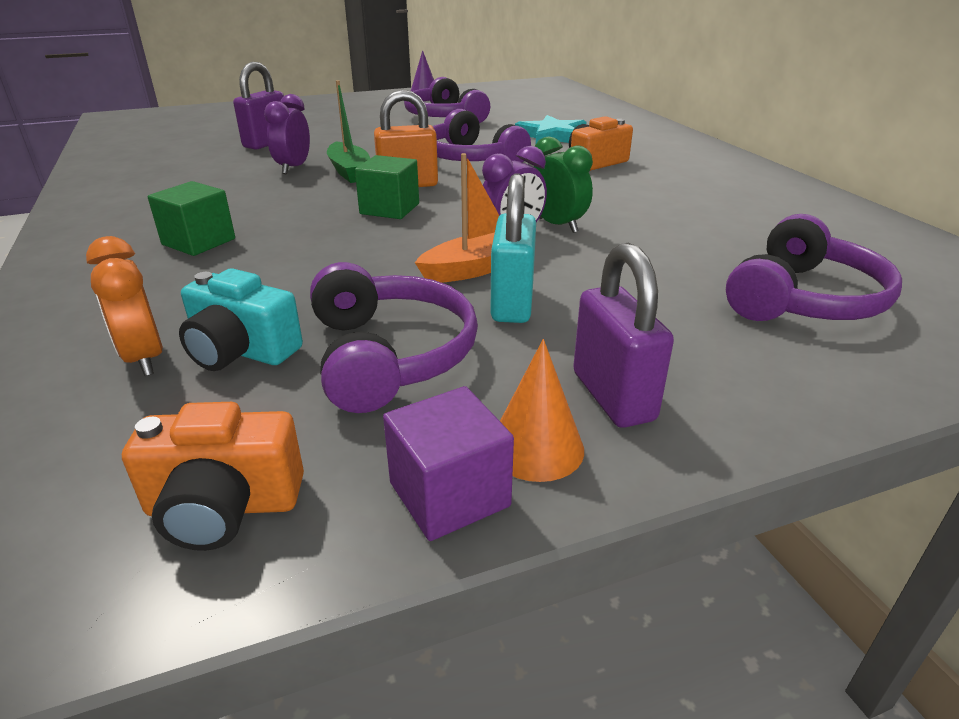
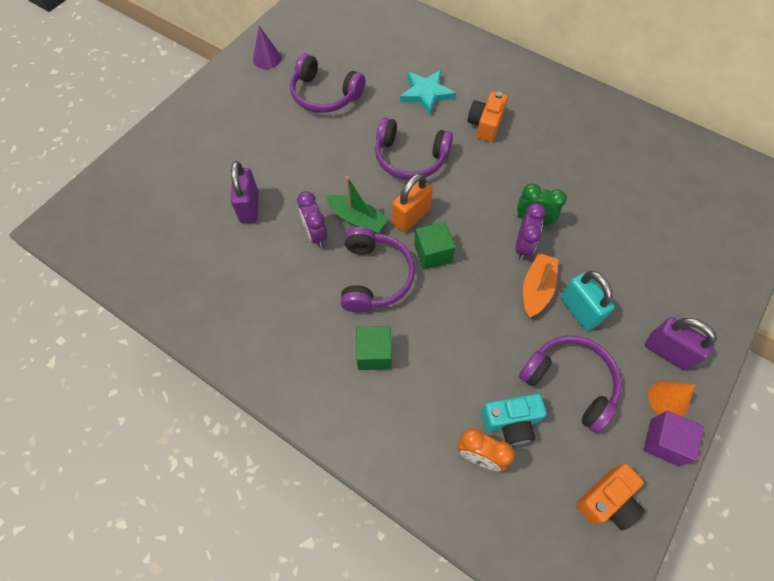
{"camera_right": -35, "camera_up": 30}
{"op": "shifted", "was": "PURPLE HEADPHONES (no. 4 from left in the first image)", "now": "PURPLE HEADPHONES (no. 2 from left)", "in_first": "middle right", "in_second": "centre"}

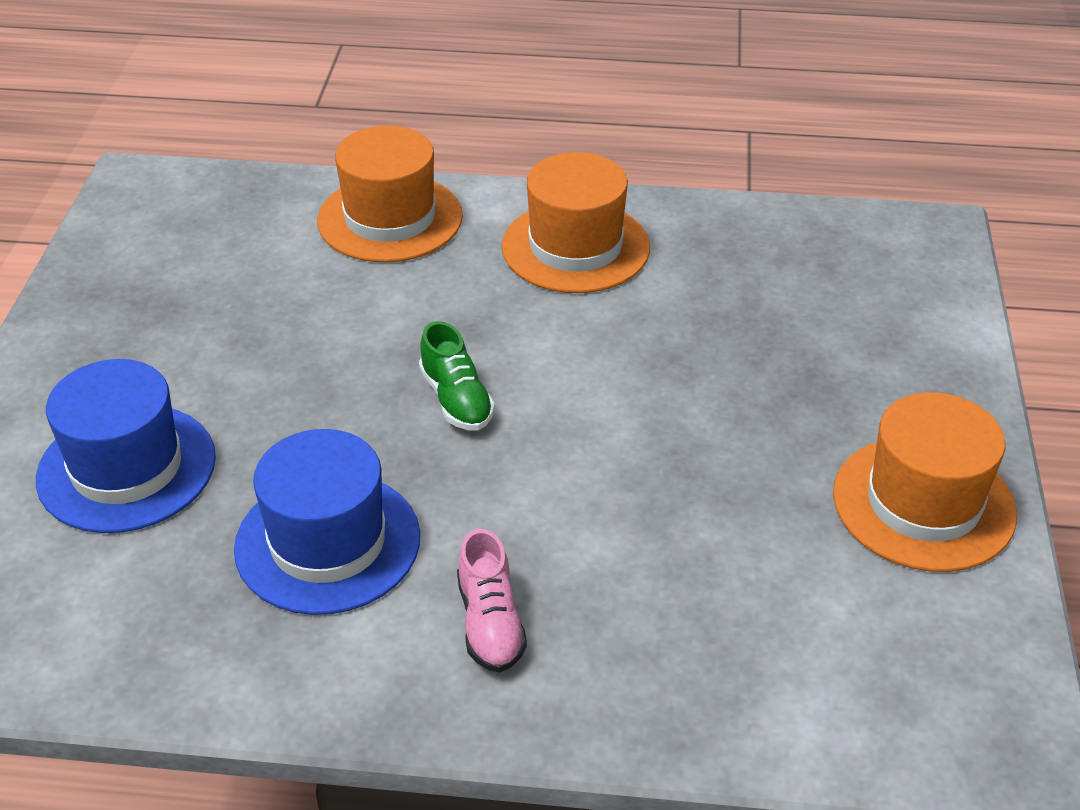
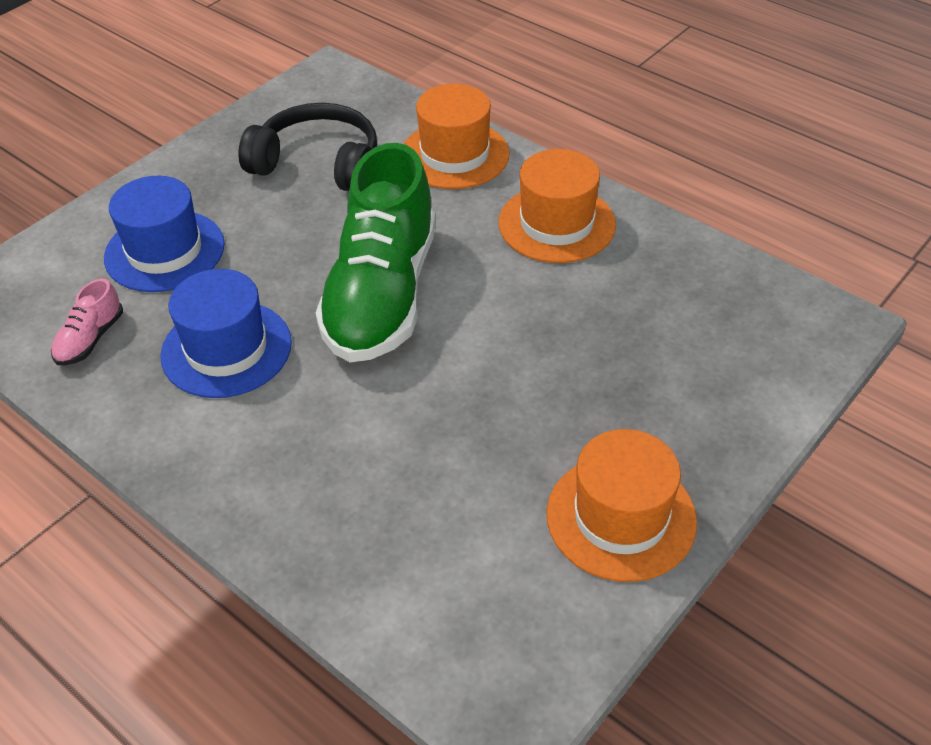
{"camera_right": 35, "camera_up": 5}
{"op": "shifted", "was": "PINK SHOE", "in_first": "bottom centre", "in_second": "middle left"}
{"op": "new", "now": "BLACK HEADPHONES", "in_second": "top left"}
{"op": "scaled", "was": "GREEN SHOE", "in_first": "centre", "in_second": "centre", "ratio": 2.5}

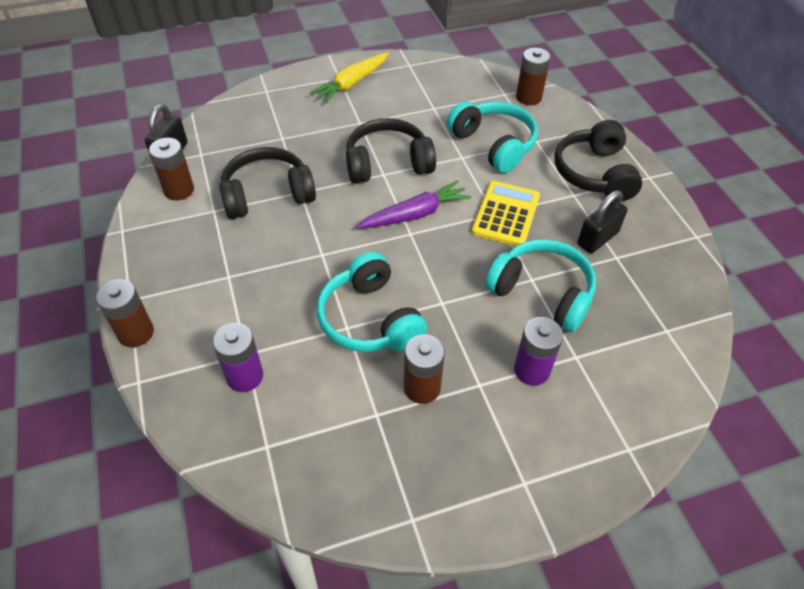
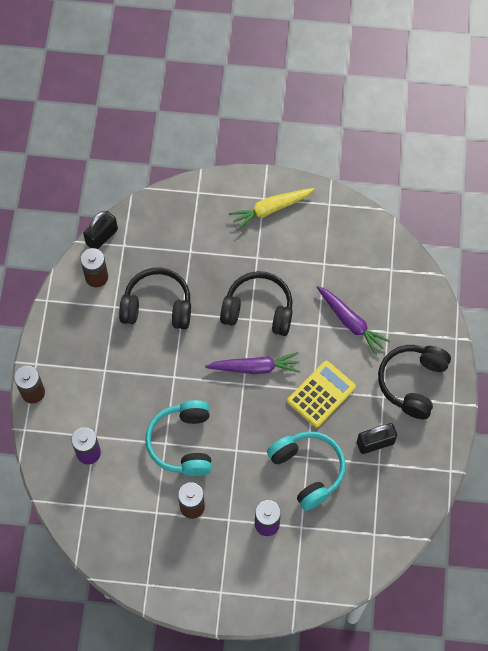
{"camera_right": 25, "camera_up": 15}
{"op": "swapped", "was": "TURQUOISE HEADPHONES (no. 2 from left)", "now": "PURPLE CARROT (no. 2 from left)", "in_first": "top centre", "in_second": "middle right"}
{"op": "gone", "was": "BROWN BATTERY (no. 4 from left)", "in_first": "top centre"}

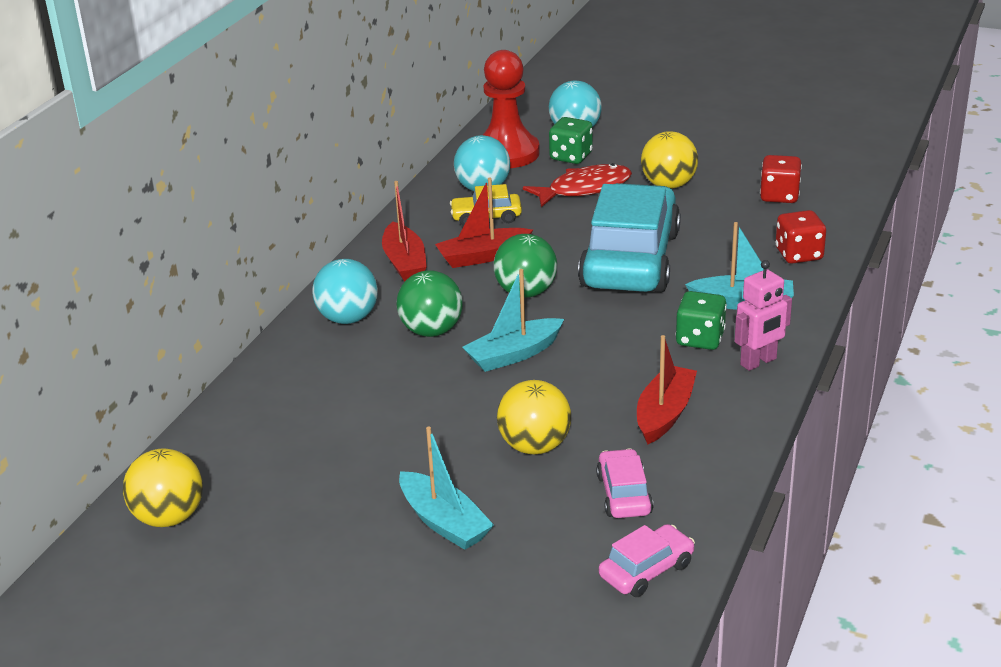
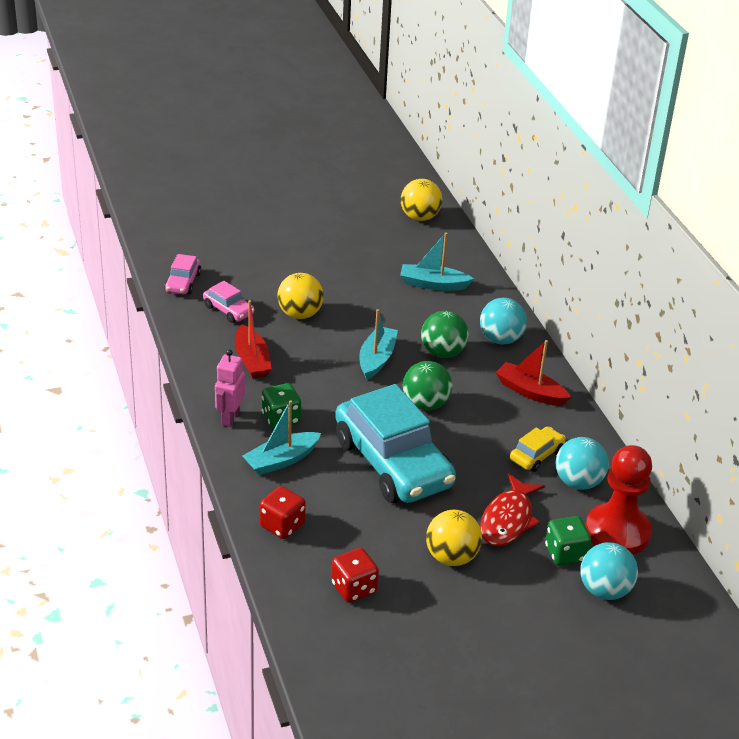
{"camera_right": 135, "camera_up": 5}
{"op": "shifted", "was": "TURQUOISE BOAT (no. 1 from left in the first image)", "now": "TURQUOISE BOAT (no. 3 from left)", "in_first": "bottom centre", "in_second": "centre"}
{"op": "gone", "was": "RED BOAT (no. 2 from left)", "in_first": "top centre"}

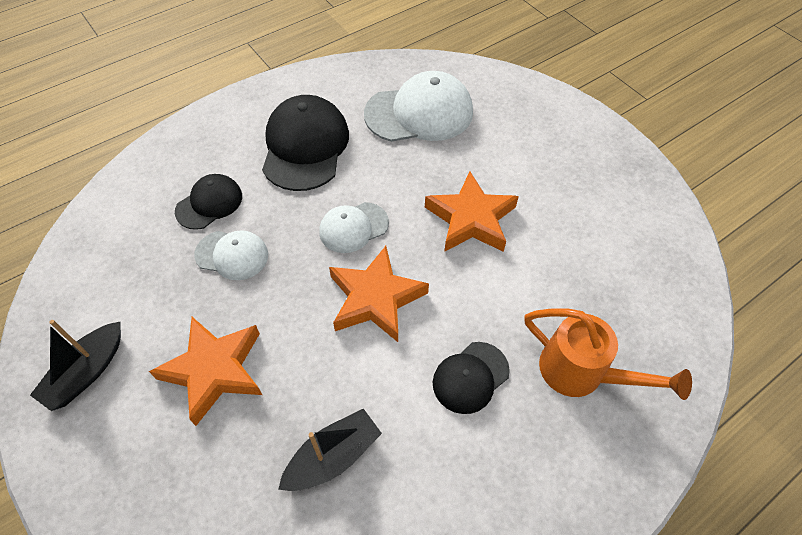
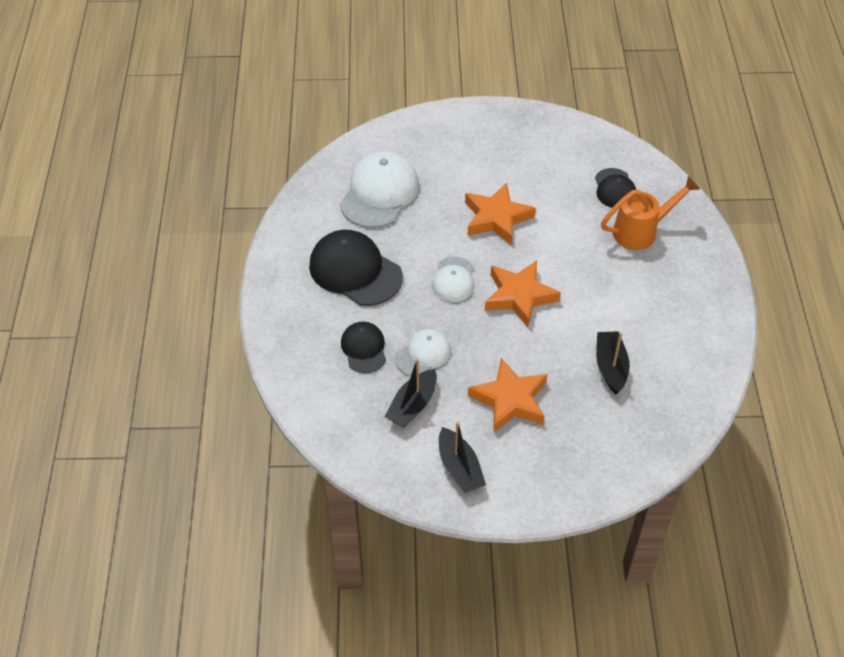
{"camera_right": -55, "camera_up": -5}
{"op": "new", "now": "BLACK BOAT (no. 1 from left)", "in_second": "centre"}
{"op": "shifted", "was": "BLACK CAP (no. 3 from left)", "in_first": "bottom centre", "in_second": "top right"}

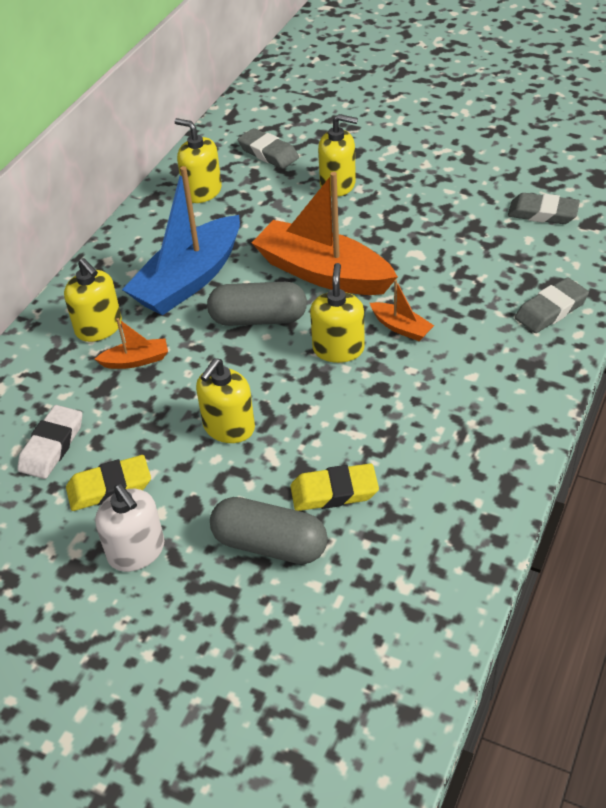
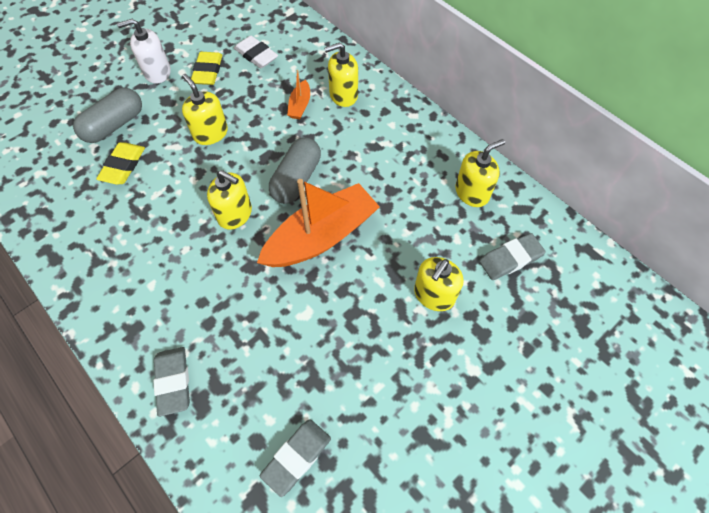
{"camera_right": 110, "camera_up": 15}
{"op": "gone", "was": "BLUE BOAT", "in_first": "top left"}
{"op": "gone", "was": "ORANGE BOAT (no. 3 from left)", "in_first": "centre"}

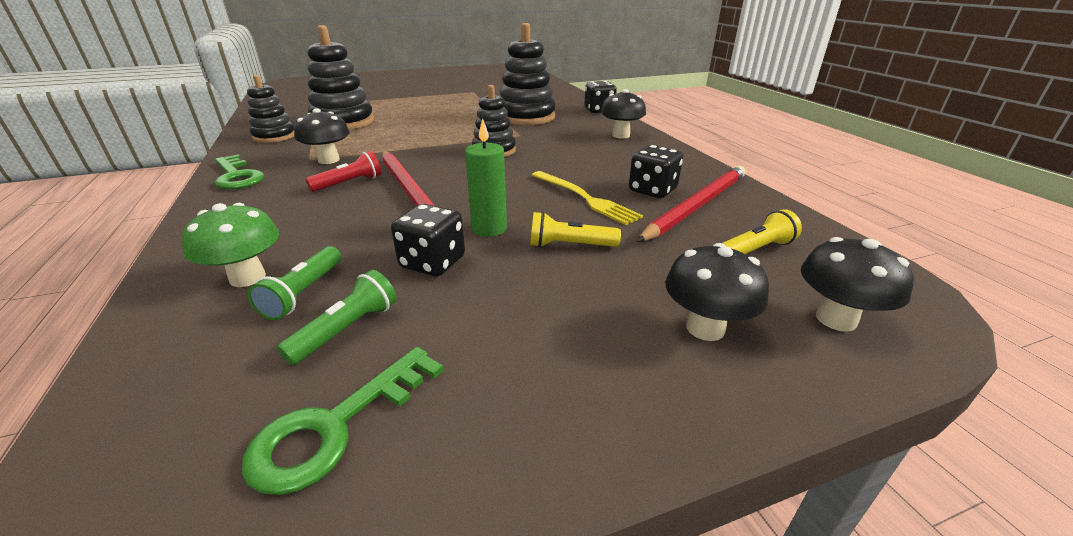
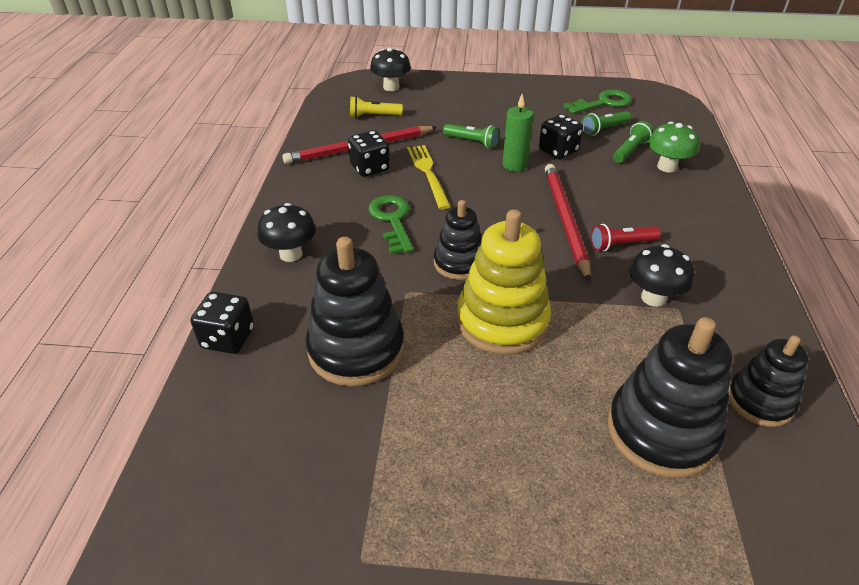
{"camera_right": -155, "camera_up": 10}
{"op": "shifted", "was": "GREEN KEY (no. 1 from left)", "in_first": "top left", "in_second": "centre"}
{"op": "repainted", "was": "YELLOW FLASHLIGHT (no. 1 from left)", "now": "GREEN FLASHLIGHT (no. 1 from left)", "in_first": "centre", "in_second": "top centre"}
{"op": "new", "now": "YELLOW STACKING TOY", "in_second": "centre"}
{"op": "gone", "was": "BLACK MUSHROOM (no. 3 from left)", "in_first": "middle right"}

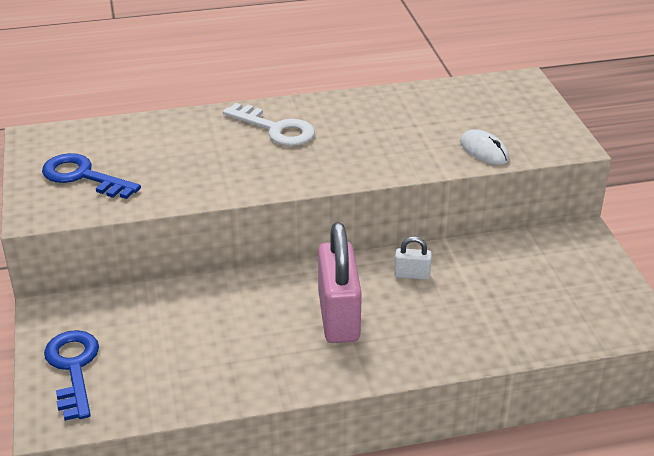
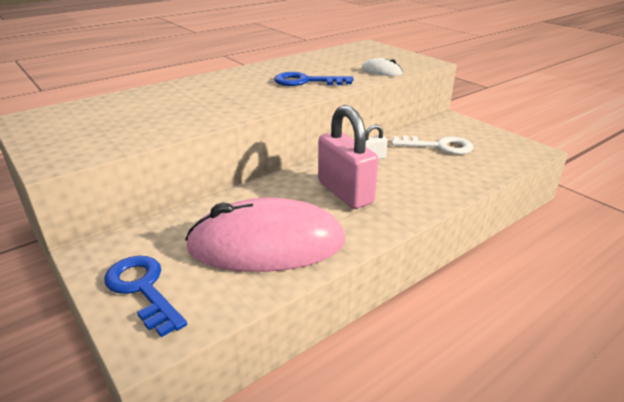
{"camera_right": -25, "camera_up": -5}
{"op": "new", "now": "PINK MOUSE", "in_second": "centre"}
{"op": "shifted", "was": "BLUE KEY (no. 2 from left)", "in_first": "middle left", "in_second": "top centre"}
{"op": "shifted", "was": "WHITE KEY", "in_first": "top centre", "in_second": "middle right"}

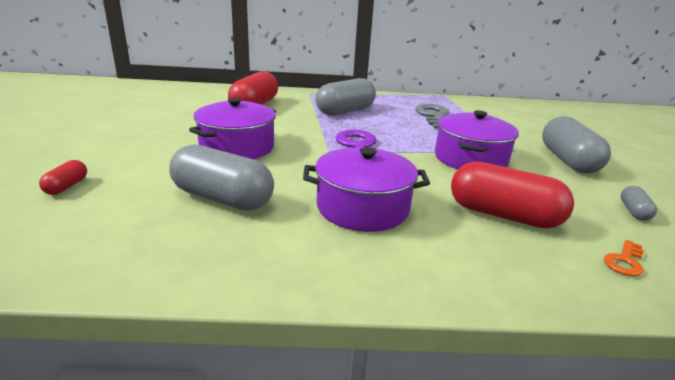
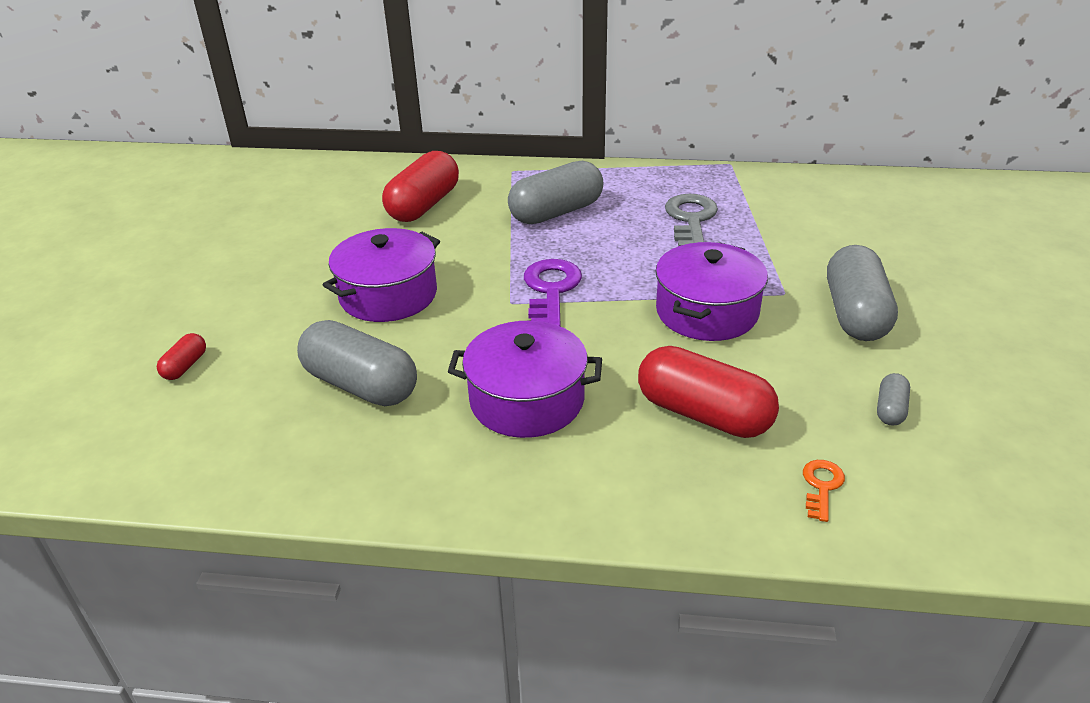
{"camera_right": 10, "camera_up": 10}
{"op": "rotated", "was": "ORANGE KEY", "in_first": "bottom right", "in_second": "bottom right", "clockwise": 150}

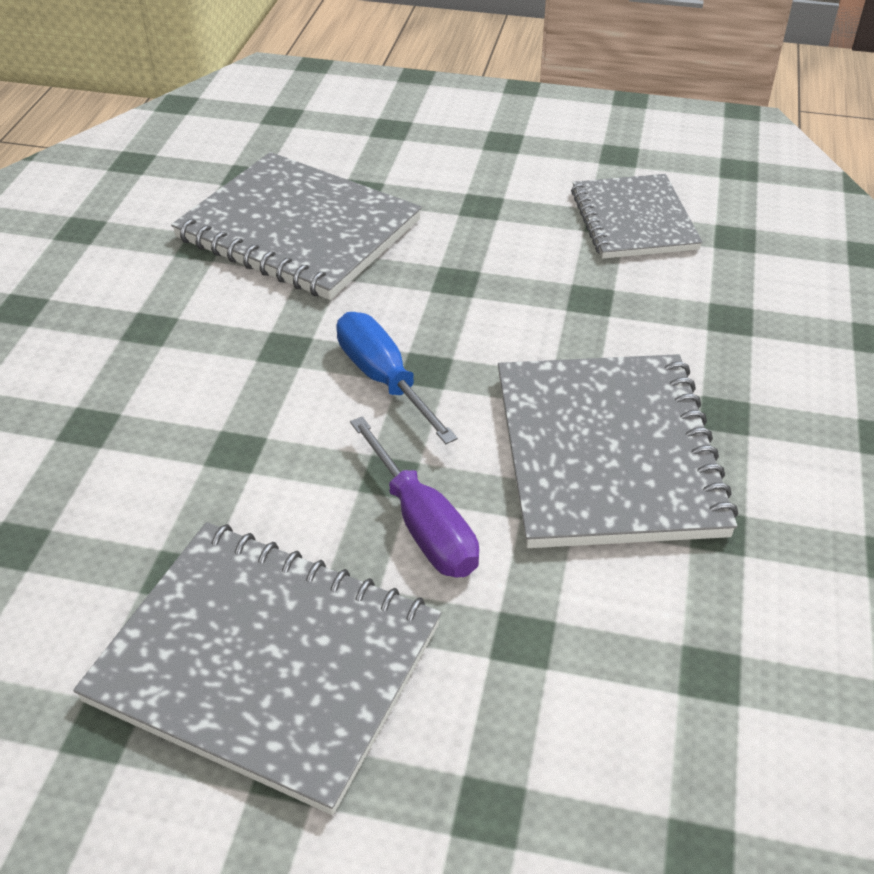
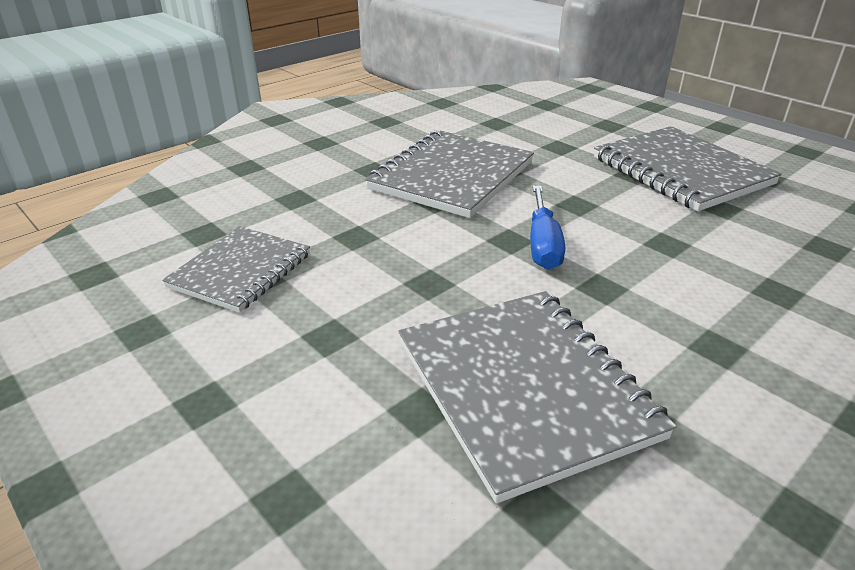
{"camera_right": -145, "camera_up": -10}
{"op": "gone", "was": "PURPLE SCREWDRIVER", "in_first": "centre"}

